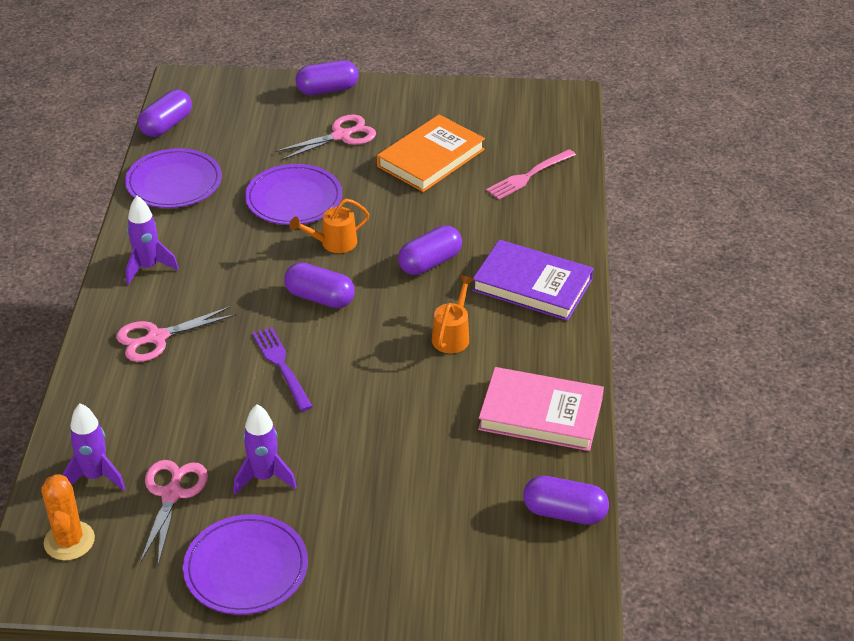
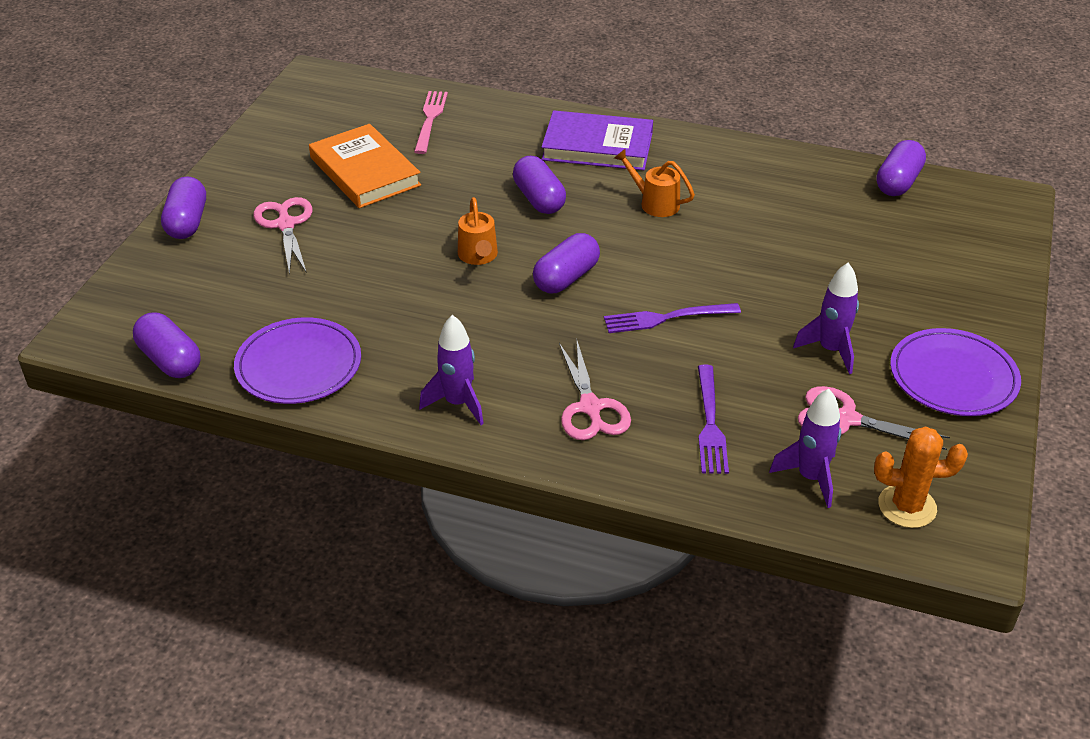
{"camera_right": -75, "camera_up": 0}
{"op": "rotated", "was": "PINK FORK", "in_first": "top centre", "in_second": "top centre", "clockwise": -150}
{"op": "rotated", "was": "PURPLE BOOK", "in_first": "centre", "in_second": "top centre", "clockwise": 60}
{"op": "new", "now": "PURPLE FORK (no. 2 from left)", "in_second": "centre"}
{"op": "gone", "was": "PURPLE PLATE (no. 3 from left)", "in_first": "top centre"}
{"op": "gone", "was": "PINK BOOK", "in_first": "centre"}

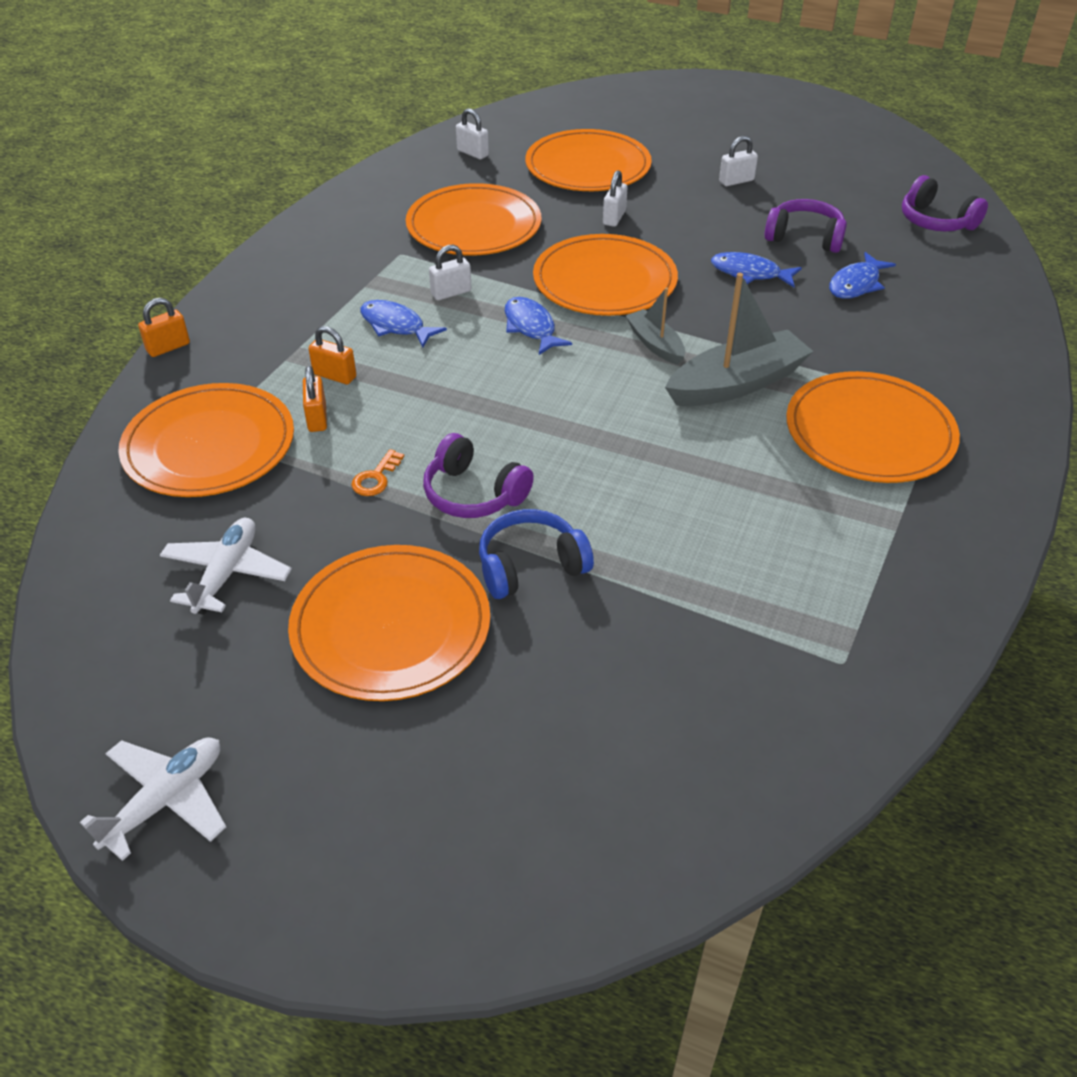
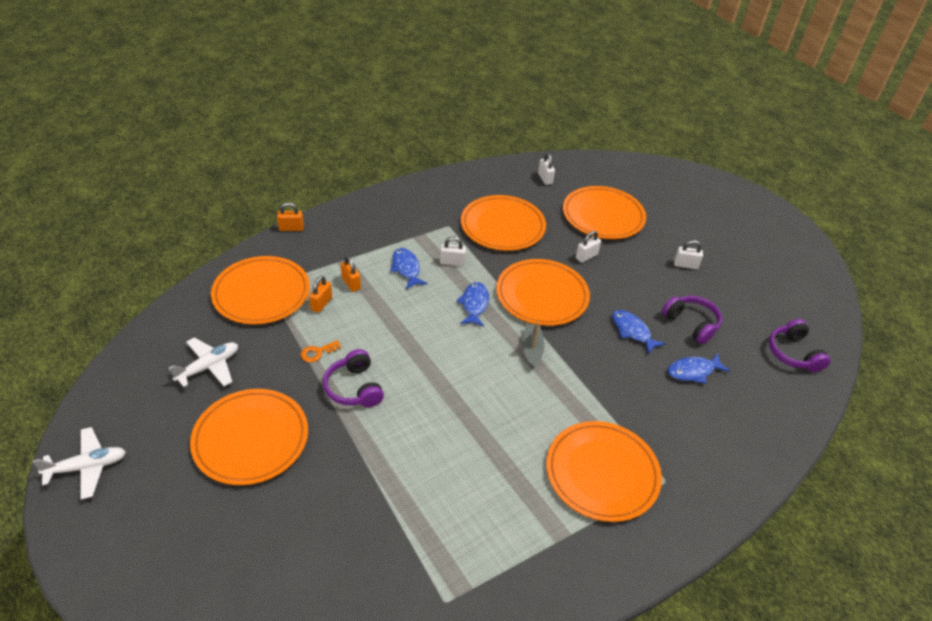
{"camera_right": 30, "camera_up": 0}
{"op": "gone", "was": "BLUE HEADPHONES", "in_first": "centre"}
{"op": "gone", "was": "GREY BOAT (no. 2 from left)", "in_first": "top right"}

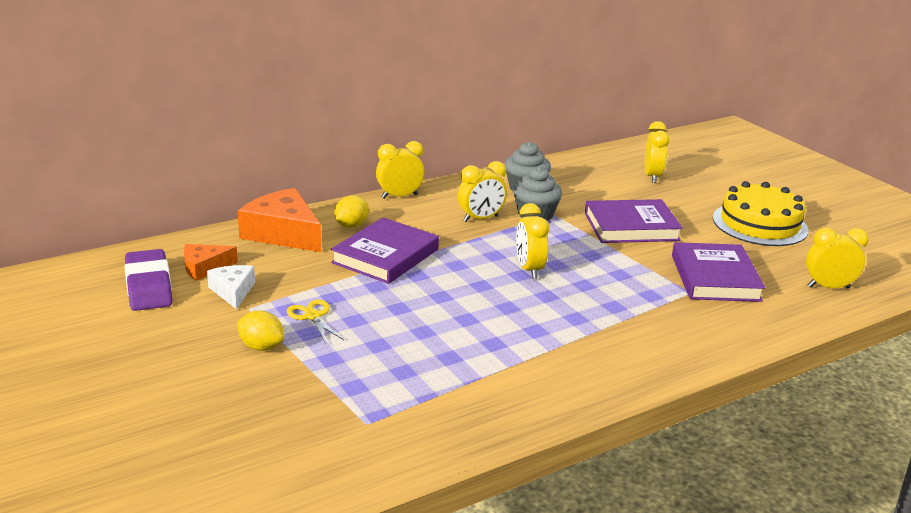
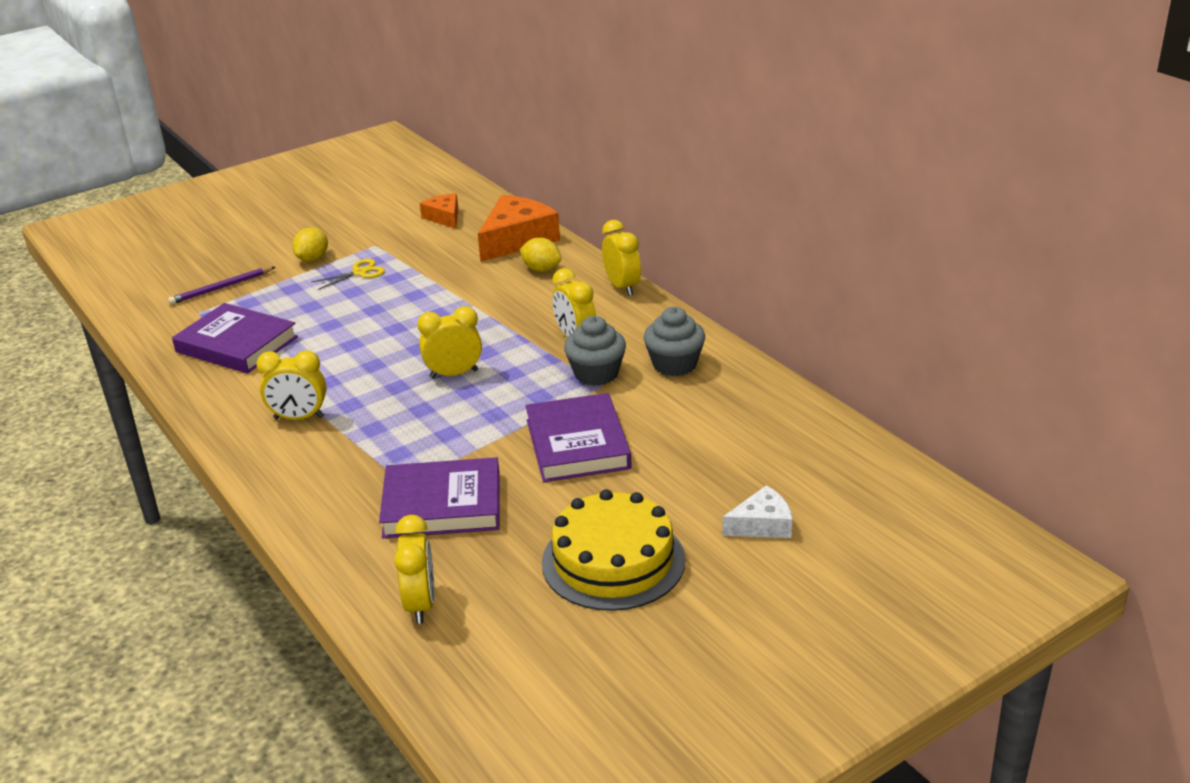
{"camera_right": 90, "camera_up": 5}
{"op": "new", "now": "PURPLE PENCIL", "in_second": "middle left"}
{"op": "shifted", "was": "PURPLE BOOK (no. 1 from left)", "in_first": "centre", "in_second": "middle left"}
{"op": "shifted", "was": "YELLOW CLOCK (no. 4 from left in the first image)", "now": "YELLOW CLOCK (no. 1 from left)", "in_first": "top right", "in_second": "middle left"}
{"op": "shifted", "was": "WHITE CHEESE", "in_first": "middle left", "in_second": "centre"}
{"op": "gone", "was": "PURPLE ERASER", "in_first": "middle left"}

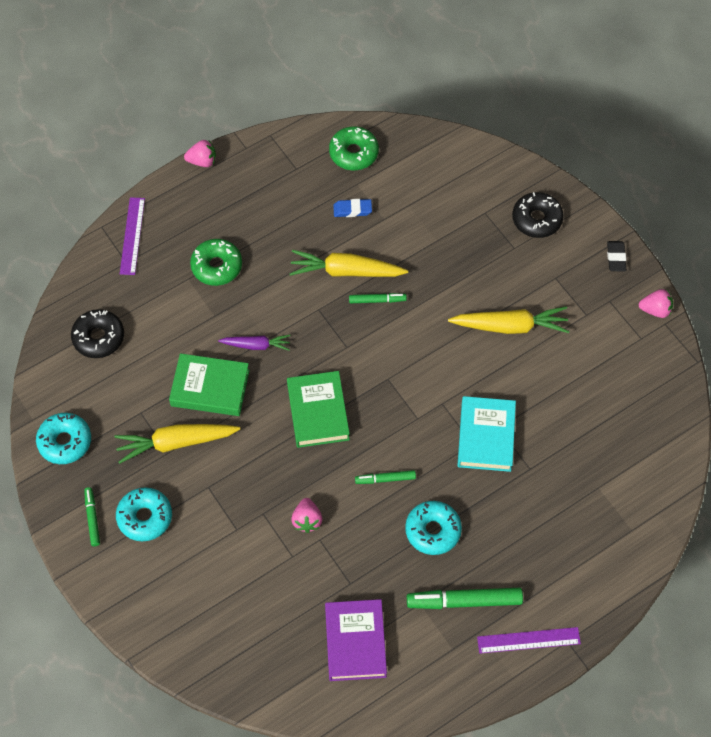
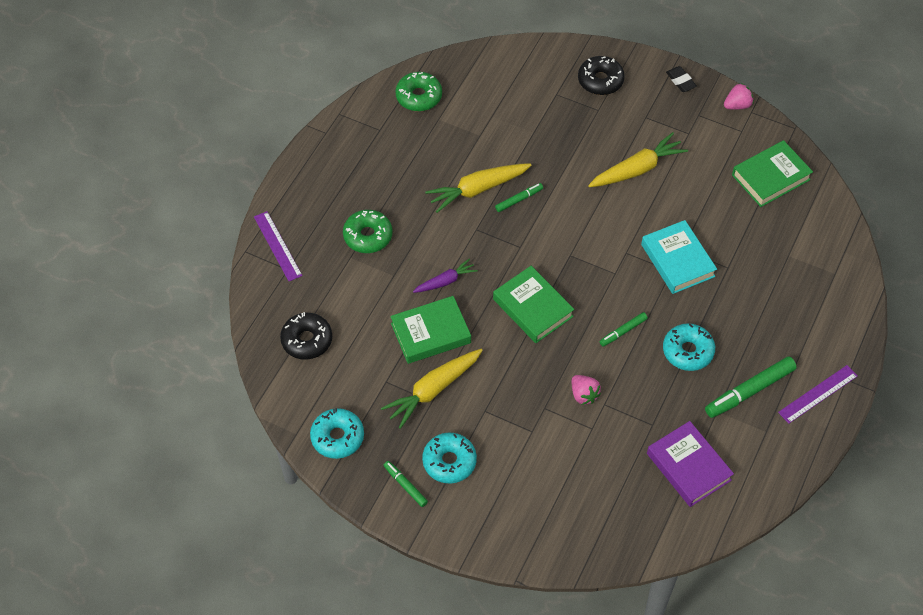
{"camera_right": -30, "camera_up": -5}
{"op": "new", "now": "GREEN BOOK (no. 3 from left)", "in_second": "top right"}
{"op": "gone", "was": "PINK STRAWBERRY (no. 1 from left)", "in_first": "top left"}
{"op": "gone", "was": "BLUE ERASER", "in_first": "top centre"}

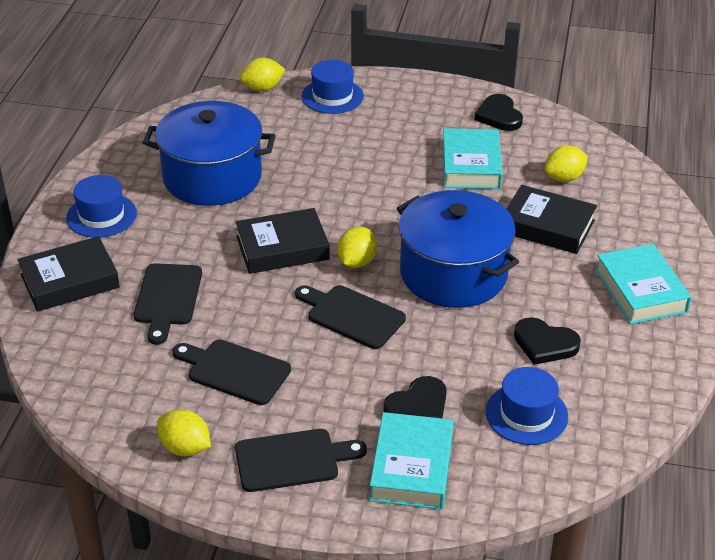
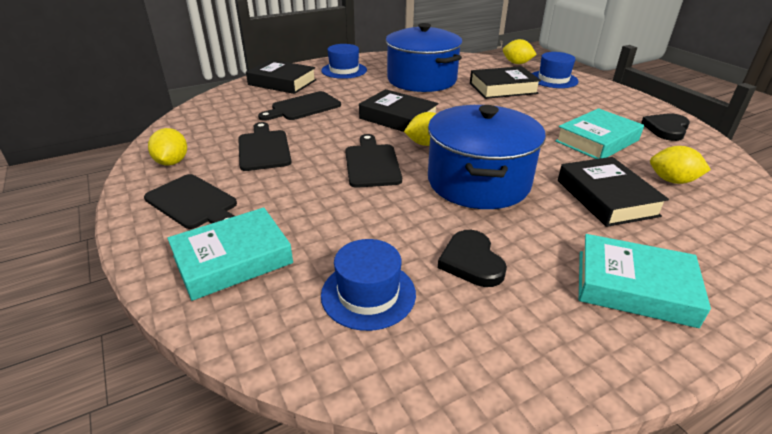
{"camera_right": 50, "camera_up": -5}
{"op": "new", "now": "BLACK BOOK (no. 3 from left)", "in_second": "top centre"}
{"op": "rotated", "was": "TURQUOISE BOOK (no. 3 from left)", "in_first": "middle right", "in_second": "middle right", "clockwise": 75}
{"op": "gone", "was": "BLACK HEART (no. 1 from left)", "in_first": "bottom centre"}

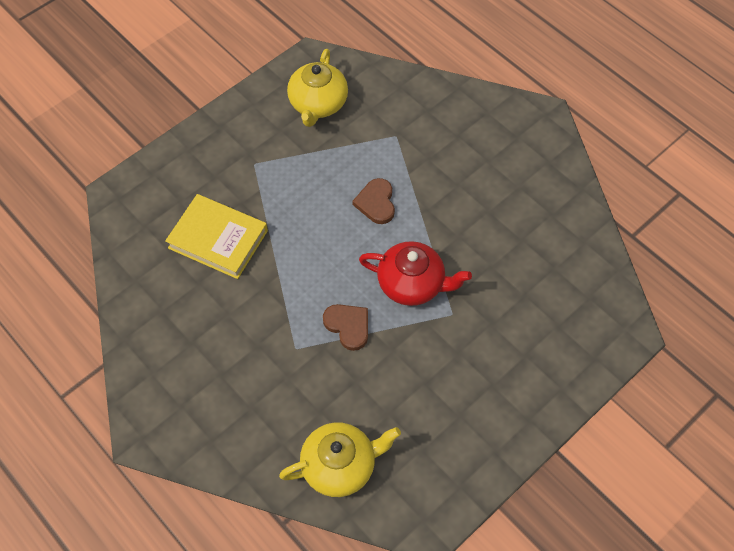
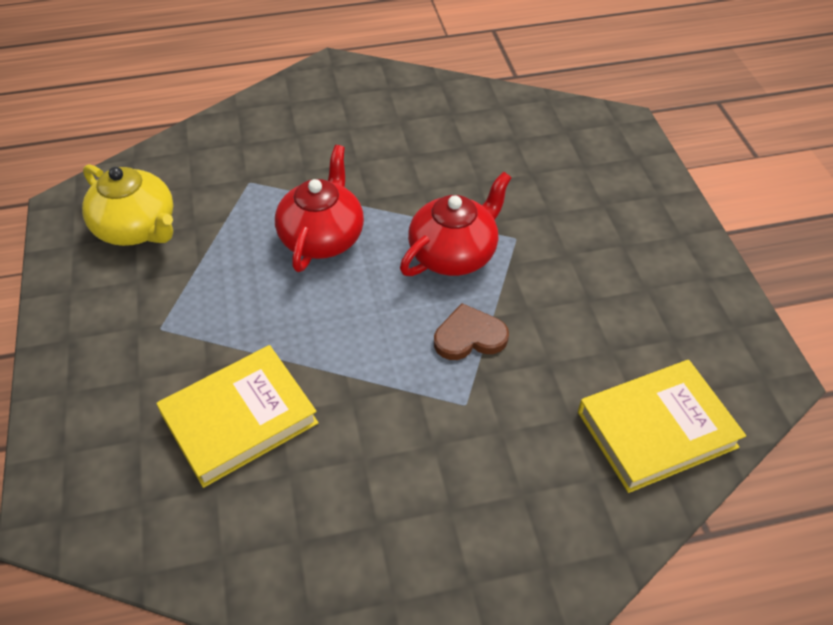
{"camera_right": -60, "camera_up": -10}
{"op": "swapped", "was": "BROWN HEART (no. 2 from left)", "now": "RED TEAPOT (no. 1 from left)", "in_first": "centre", "in_second": "top centre"}
{"op": "swapped", "was": "YELLOW TEAPOT (no. 2 from left)", "now": "YELLOW BOOK (no. 2 from left)", "in_first": "bottom centre", "in_second": "bottom right"}

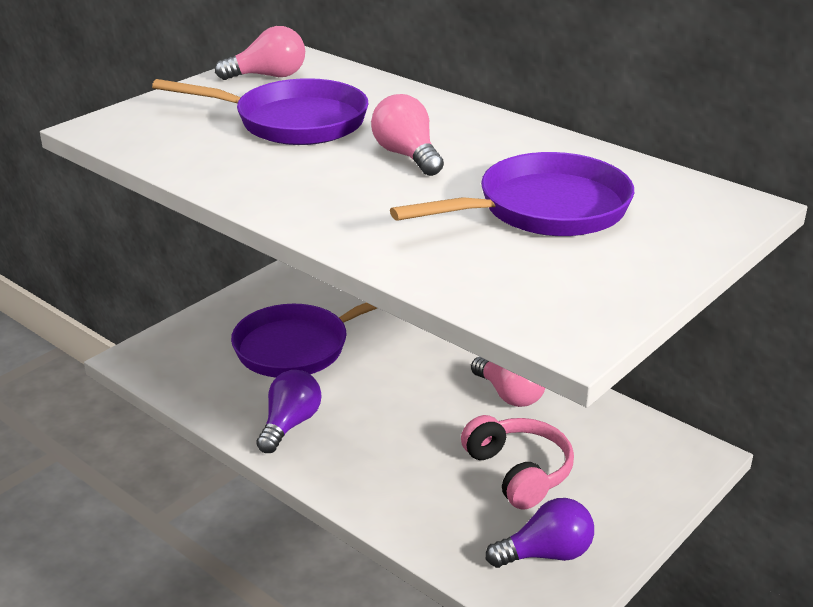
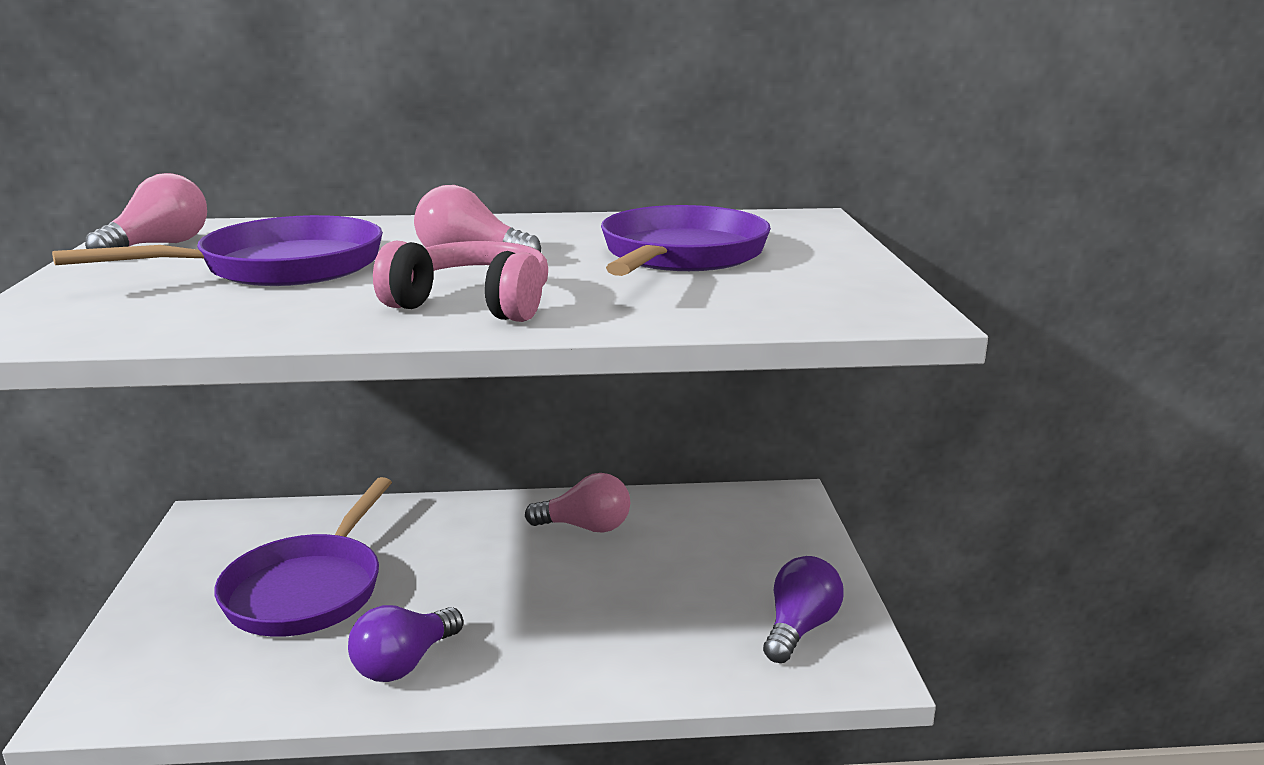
{"camera_right": -45, "camera_up": -10}
{"op": "rotated", "was": "PURPLE LIGHT BULB (no. 1 from left)", "in_first": "bottom centre", "in_second": "bottom left", "clockwise": -120}
{"op": "shifted", "was": "PINK HEADPHONES", "in_first": "bottom centre", "in_second": "centre"}

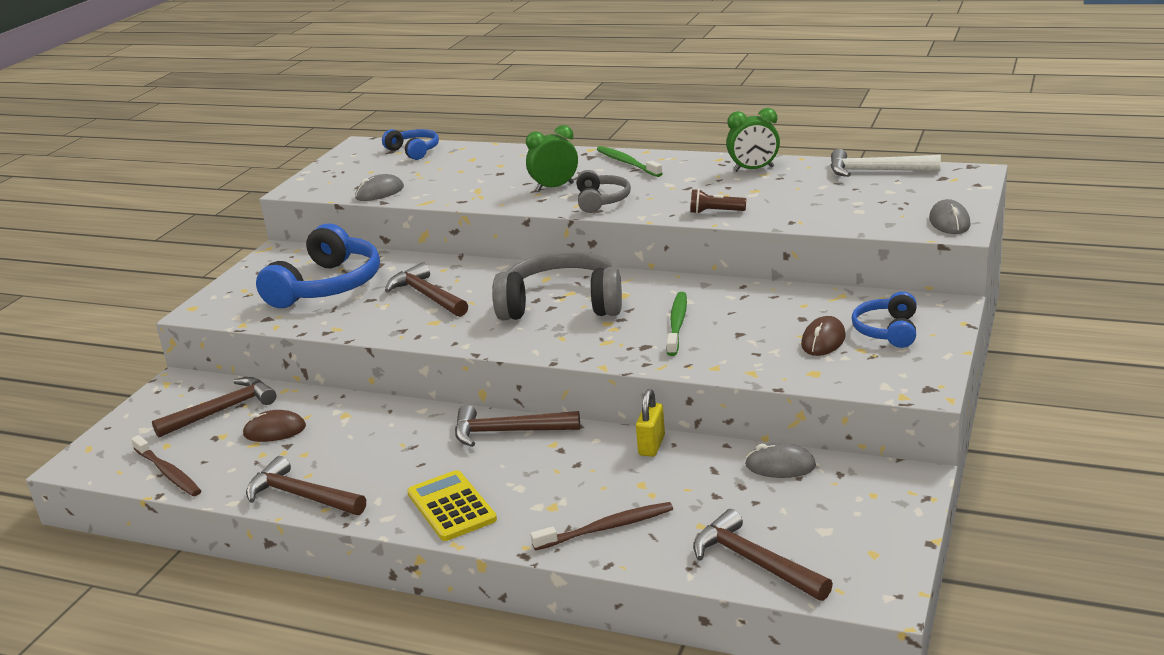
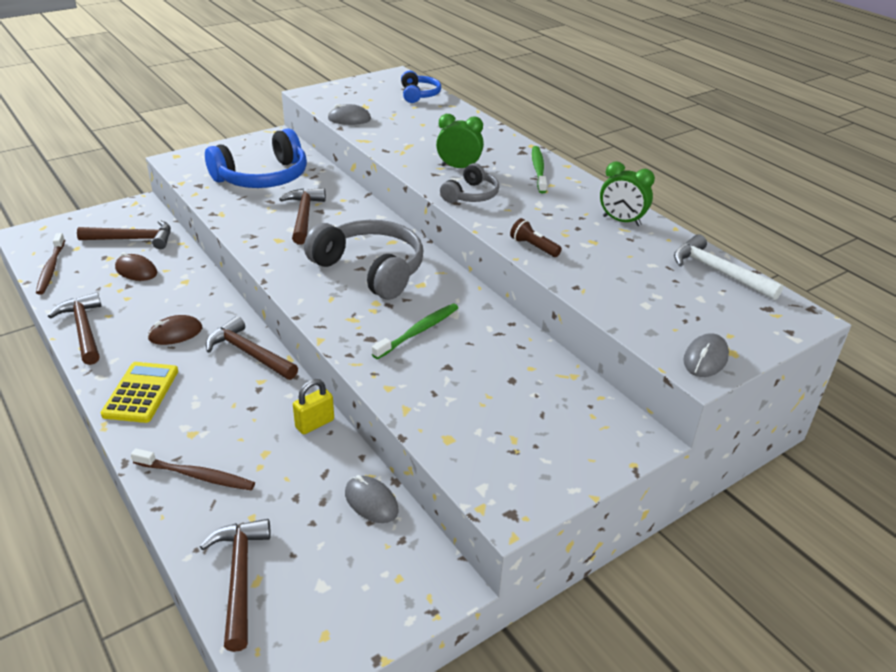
{"camera_right": 30, "camera_up": 10}
{"op": "shifted", "was": "BROWN MOUSE (no. 2 from left)", "in_first": "middle right", "in_second": "middle left"}
{"op": "gone", "was": "BLUE HEADPHONES (no. 3 from left)", "in_first": "middle right"}

